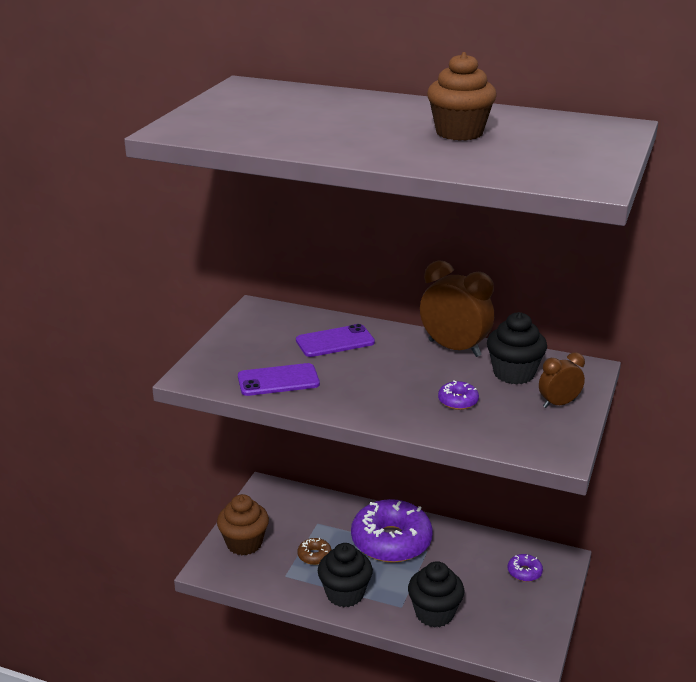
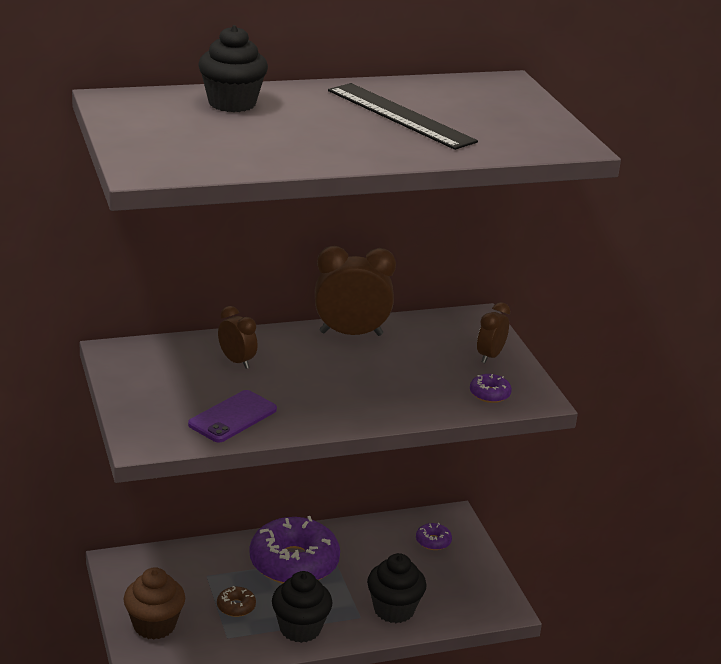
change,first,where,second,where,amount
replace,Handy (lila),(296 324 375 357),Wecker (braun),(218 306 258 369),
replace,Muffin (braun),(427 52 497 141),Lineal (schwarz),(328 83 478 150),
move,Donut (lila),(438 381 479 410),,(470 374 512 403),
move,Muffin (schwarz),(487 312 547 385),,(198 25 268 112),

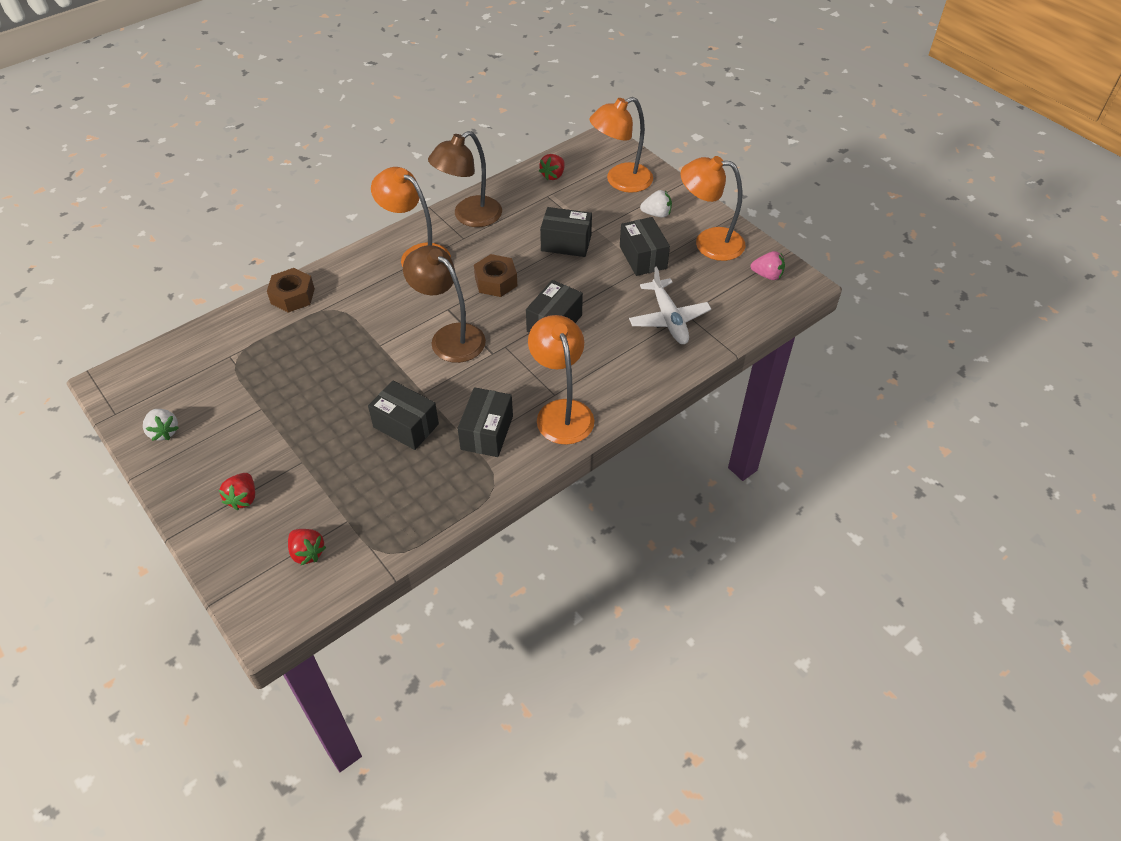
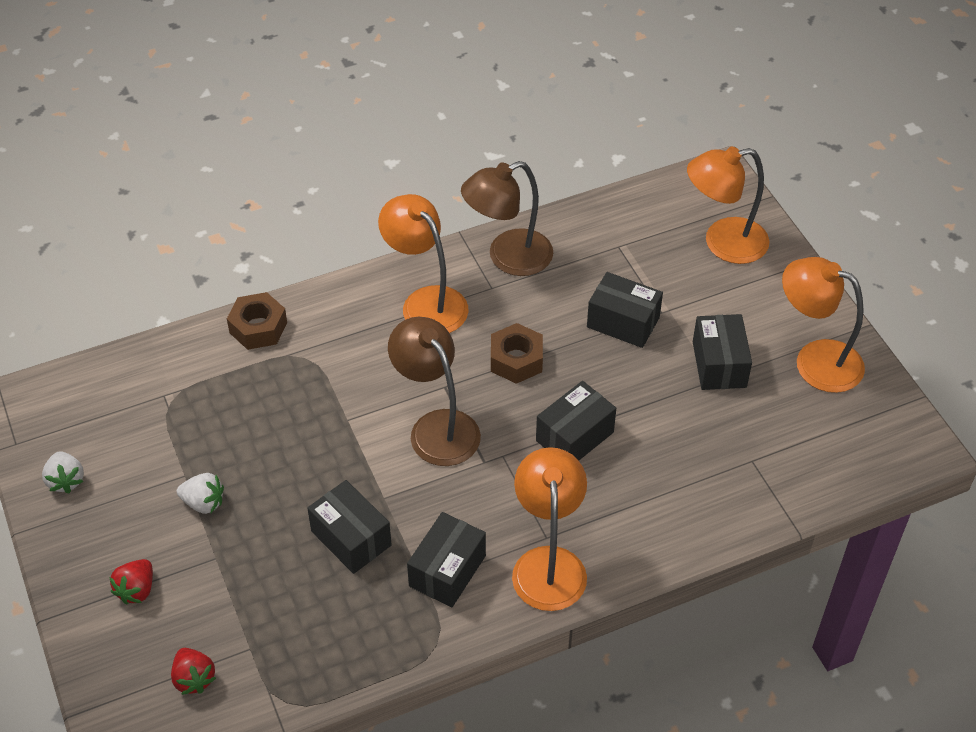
change,first,where,second,where,amount
delete,Erdbeere (rot),(539 154 565 180),,,
delete,Flugzeug (weiß),(629 266 711 344),,,
move,Erdbeere (weiß),(640 190 672 218),,(177 473 224 514),
delete,Erdbeere (rosa),(751 251 785 280),,,

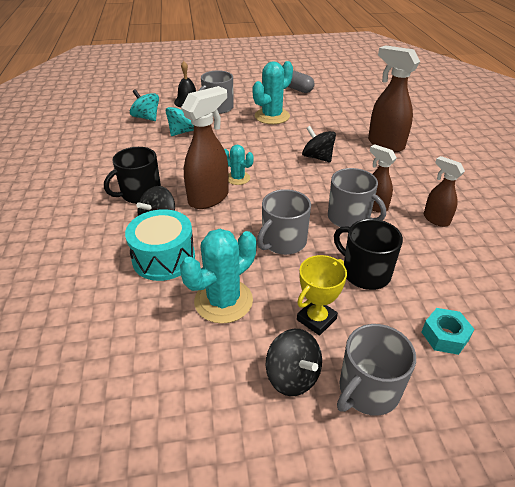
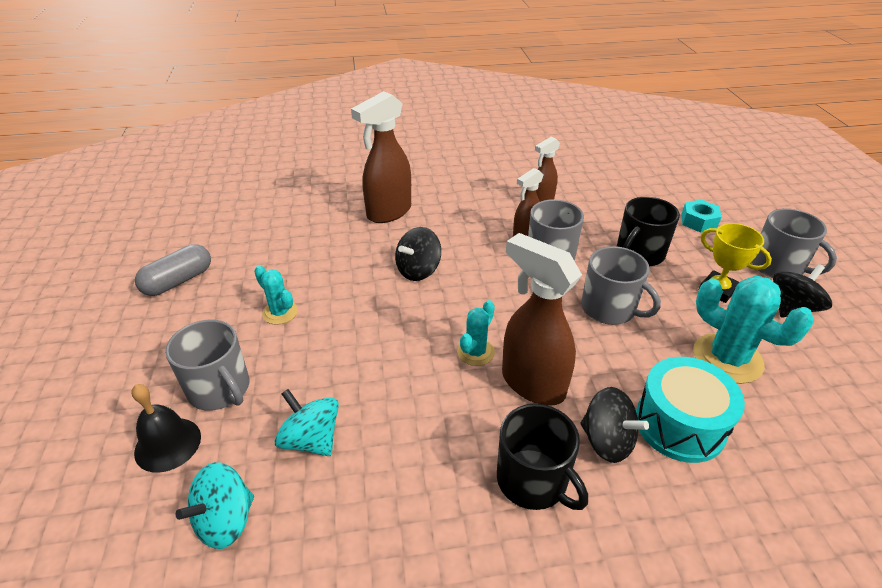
change,first,where,second,where,amount
resize,Kaktus (türkis),(253 61 293 124),,(254 265 298 325),x0.57

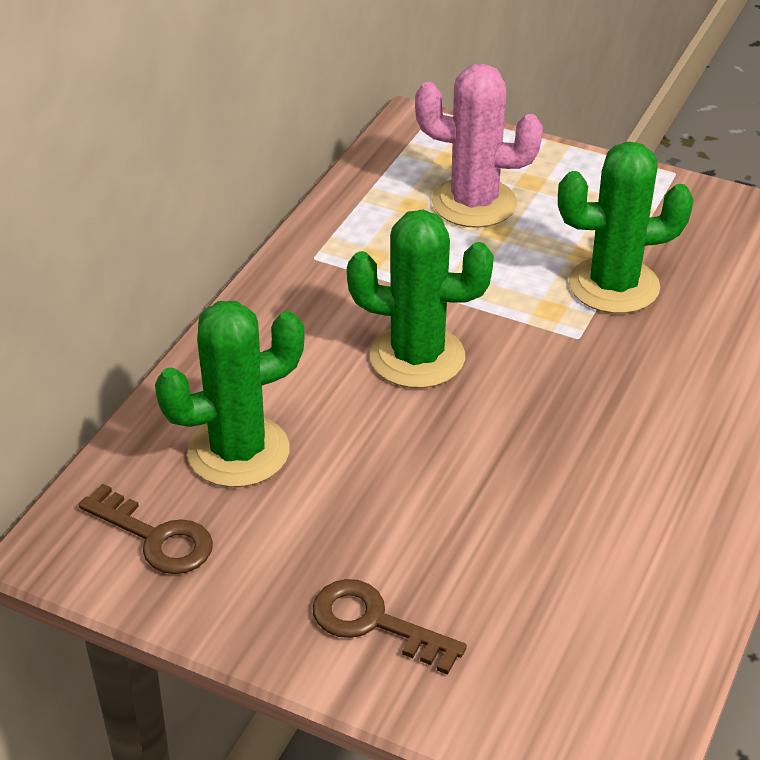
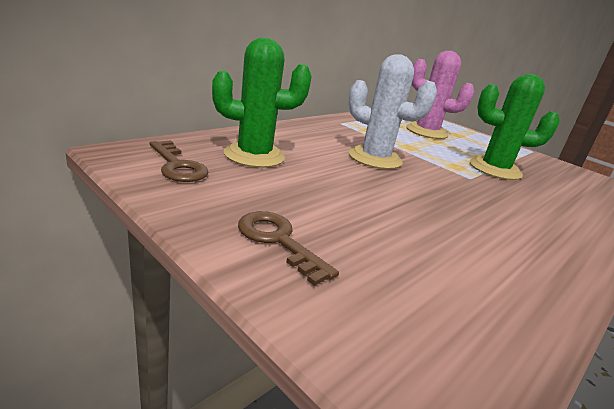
change,first,where,second,where,amount
recolor,Kaktus (grün),(347 209 494 388),Kaktus (weiß),(348 54 437 169),

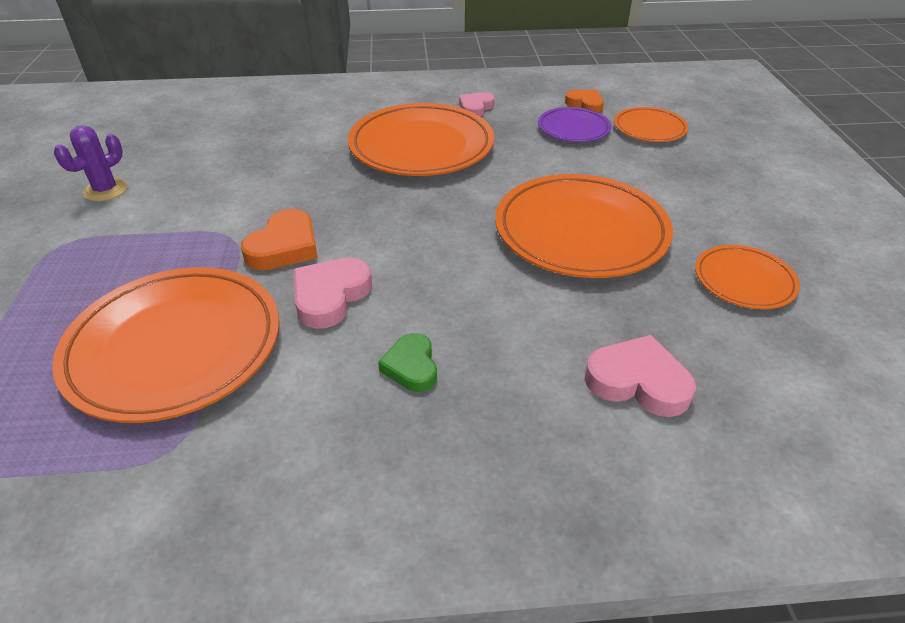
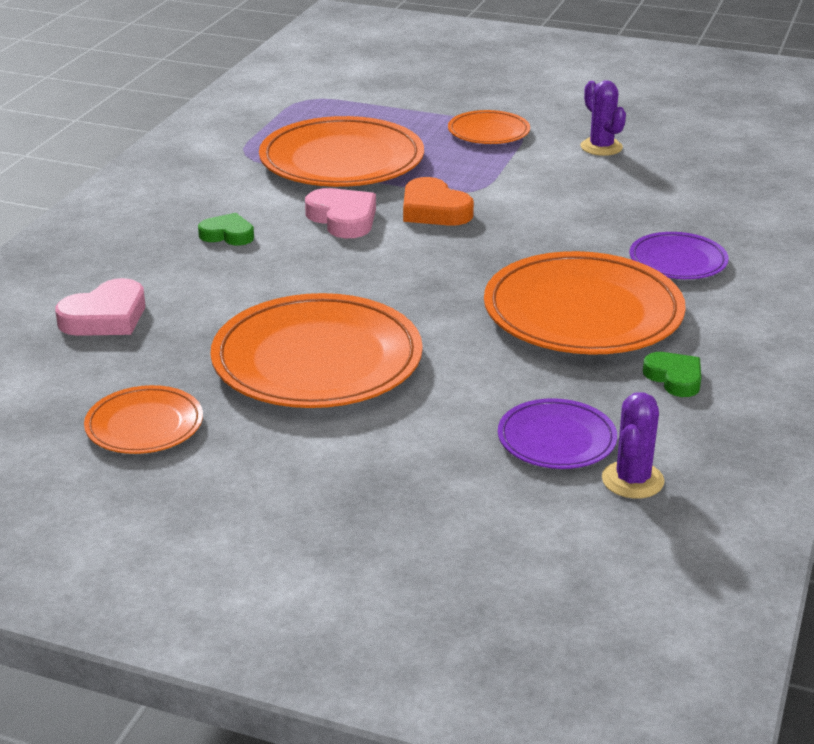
change,first,where,second,where,amount
recolor,Herz (rosa),(459 92 495 117),Herz (grün),(643 352 701 397),
replace,Herz (orange),(565 90 604 113),Kaktus (lila),(602 392 665 499),
move,Teller (orange),(614 107 689 142),,(448 110 530 144),
insert,,,Teller (lila),(630 232 729 279),

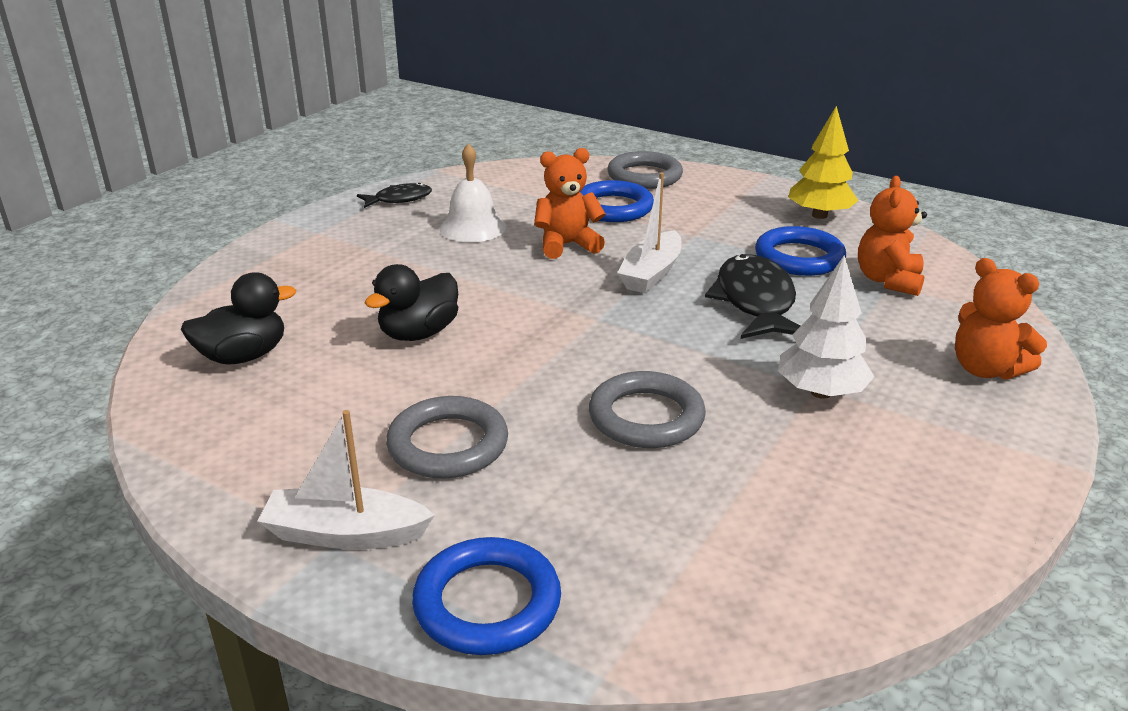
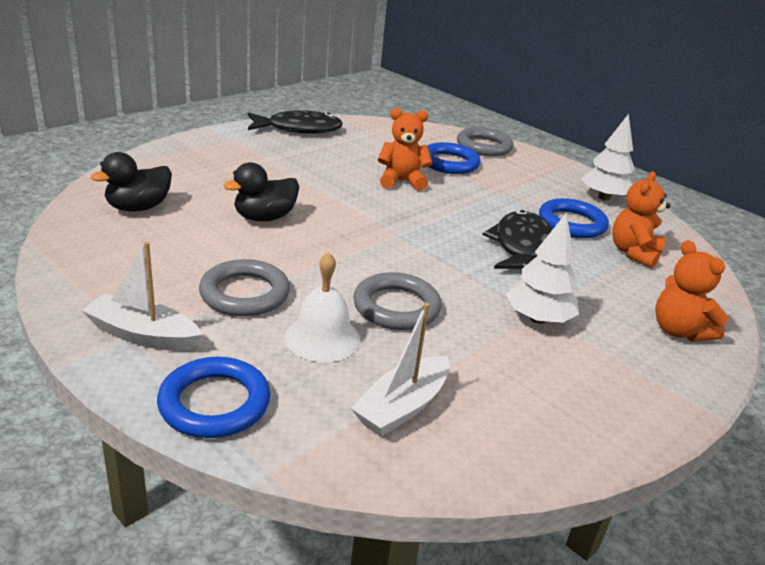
change,first,where,second,where,amount
rotate,Ente (schwarz),(181 272 296 365),,(91 152 172 212),150 degrees clockwise
resize,Fisch (schwarz),(357 183 432 208),,(248 110 343 133),x1.77
move,Glocke (weiß),(440 143 506 242),,(285 252 360 362),
move,Boot (weiß),(617 172 682 293),,(351 303 450 436),
recolor,Baum (gelb),(788 106 859 219),Baum (weiß),(581 114 635 201),

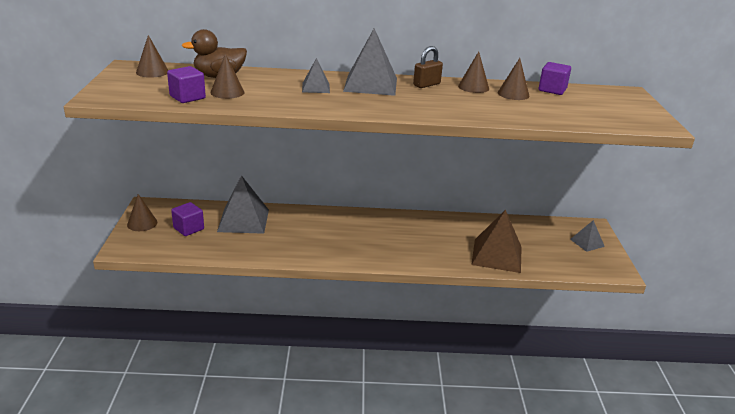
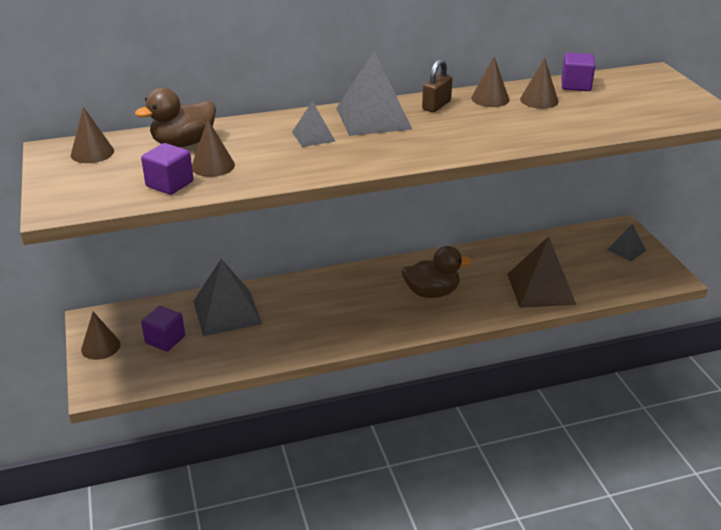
change,first,where,second,where,amount
insert,,,Ente (braun),(402 246 472 298),

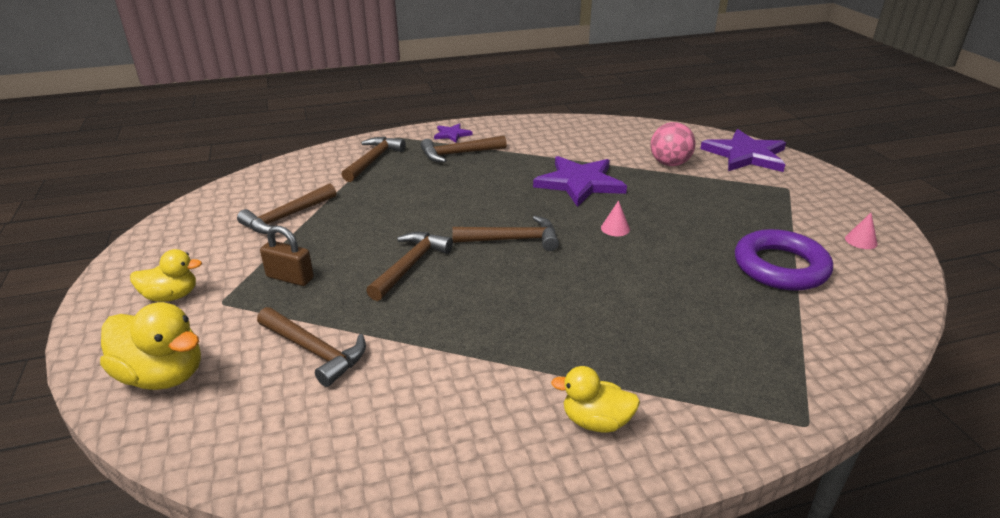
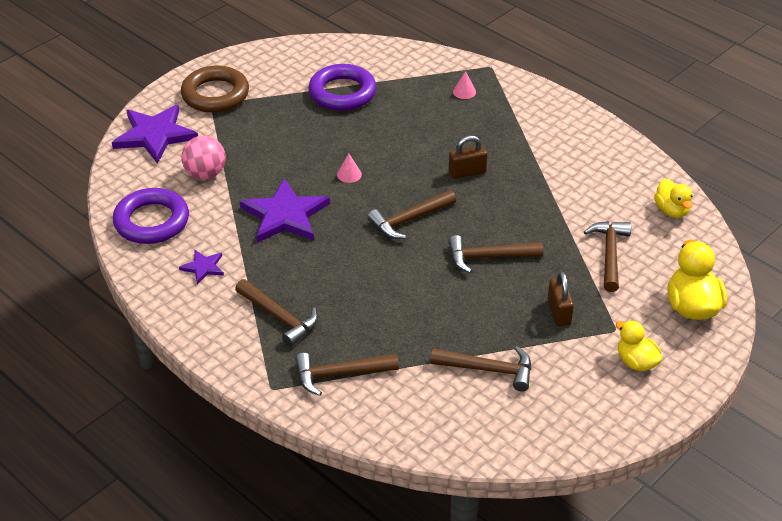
change,first,where,second,where,amount
move,Stern (lila),(434 123 472 143),,(179 250 224 284),
rotate,Hammer (braun),(452 216 559 251),,(367 190 456 239),90 degrees counterclockwise
move,Ente (gelb),(551 366 640 433),,(654 179 692 218),
move,Kegel (rosa),(845 213 878 249),,(453 71 476 99),
insert,,,Ring (lila),(113 188 189 244),
insert,,,Ring (braun),(181 65 249 113),
insert,,,Vorhängeschloss (braun),(449 135 488 179),

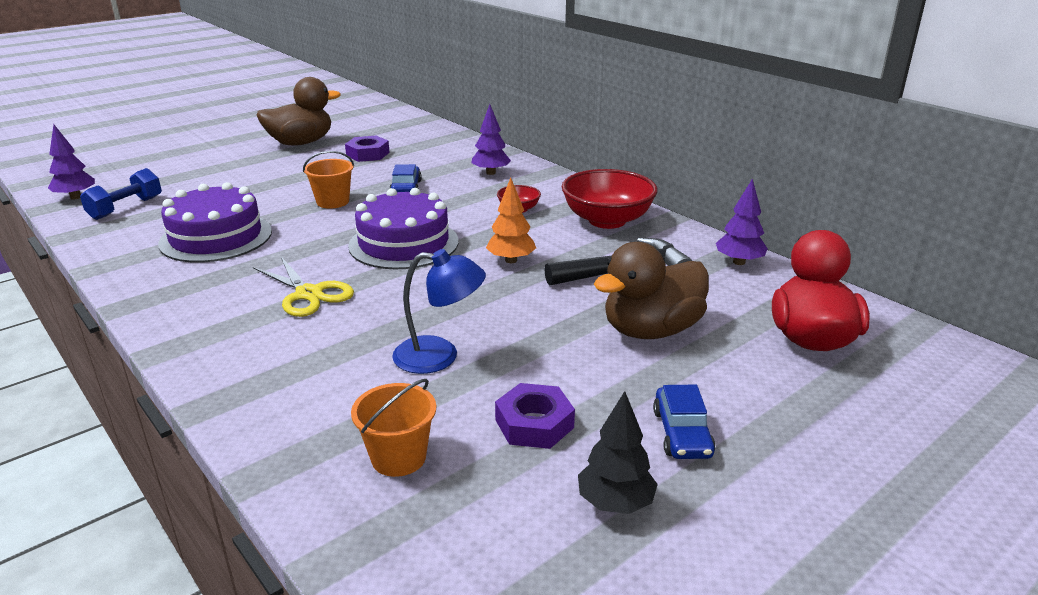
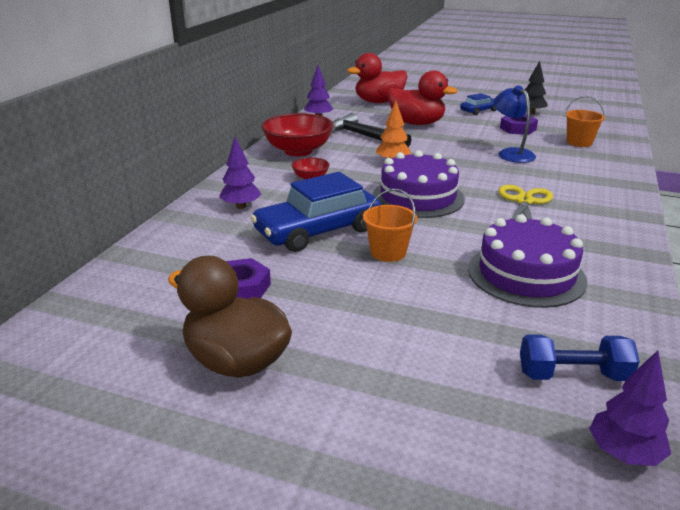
change,first,where,second,where,amount
resize,Auto (blau),(389 164 422 192),,(251 172 381 252),x1.99
recolor,Ente (braun),(594 242 709 339),Ente (rot),(388 70 458 125),

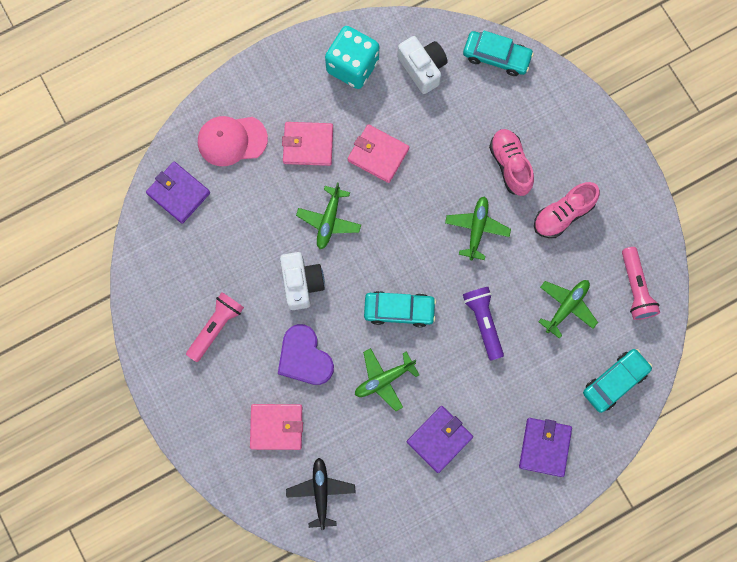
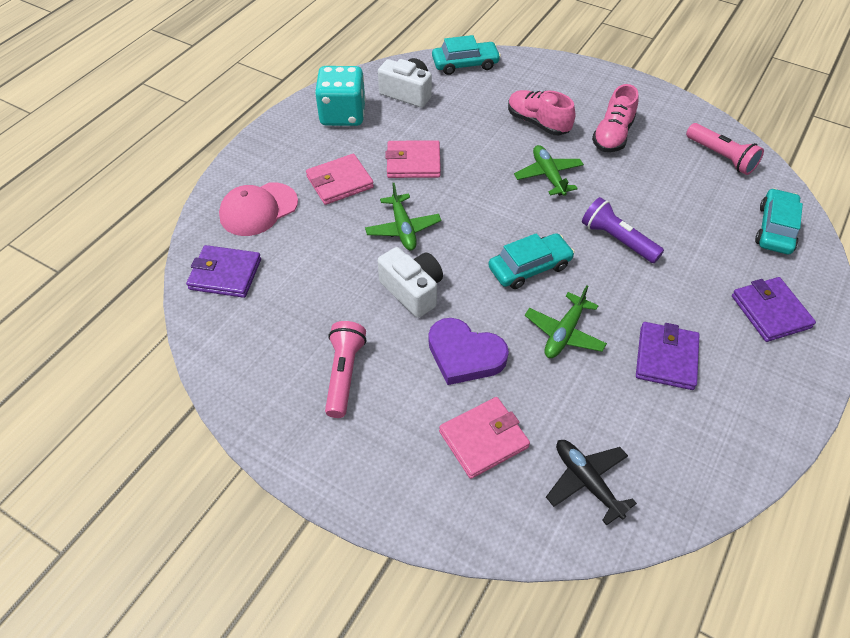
change,first,where,second,where,amount
delete,Flugzeug (grün),(538 280 598 339),,,

